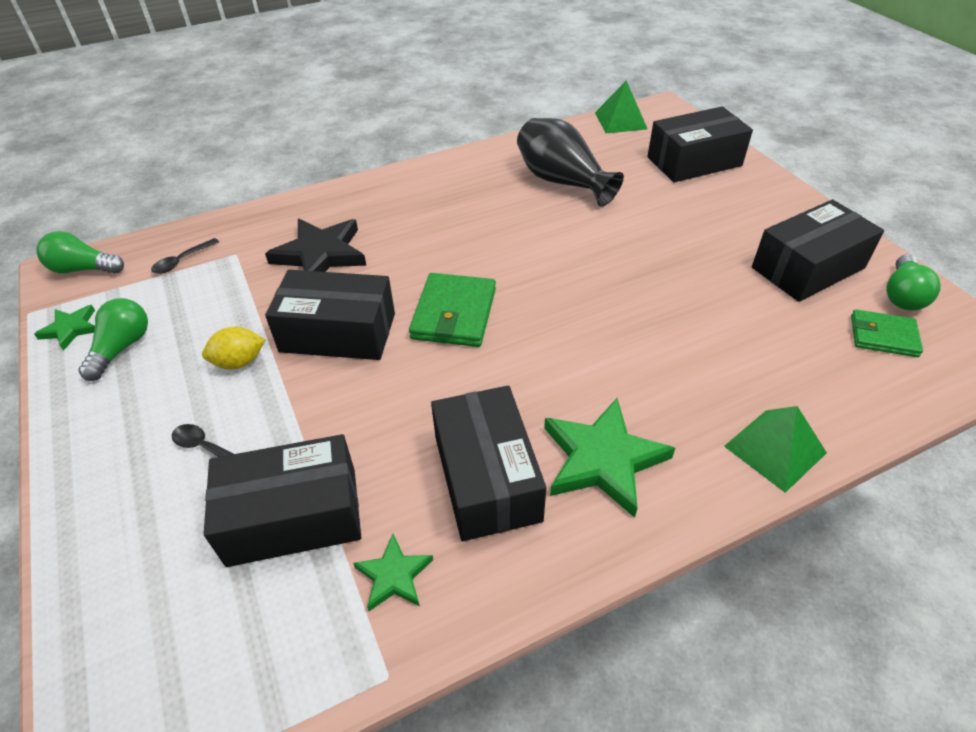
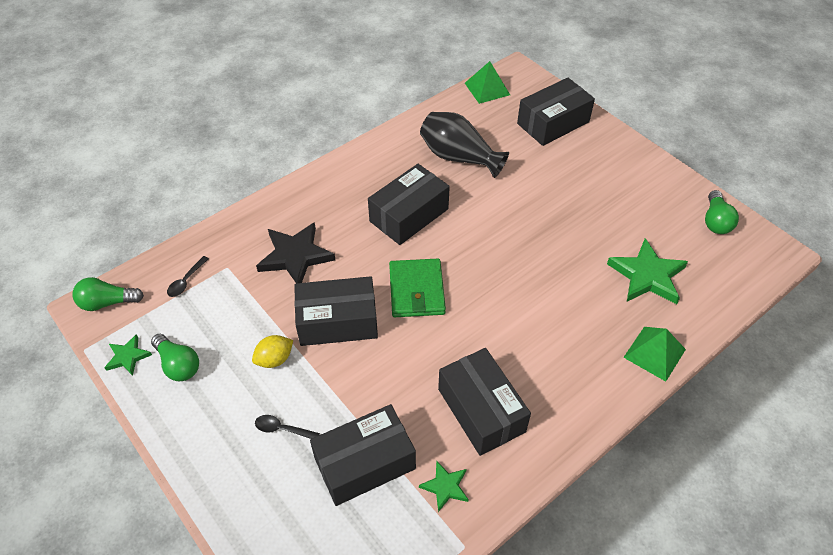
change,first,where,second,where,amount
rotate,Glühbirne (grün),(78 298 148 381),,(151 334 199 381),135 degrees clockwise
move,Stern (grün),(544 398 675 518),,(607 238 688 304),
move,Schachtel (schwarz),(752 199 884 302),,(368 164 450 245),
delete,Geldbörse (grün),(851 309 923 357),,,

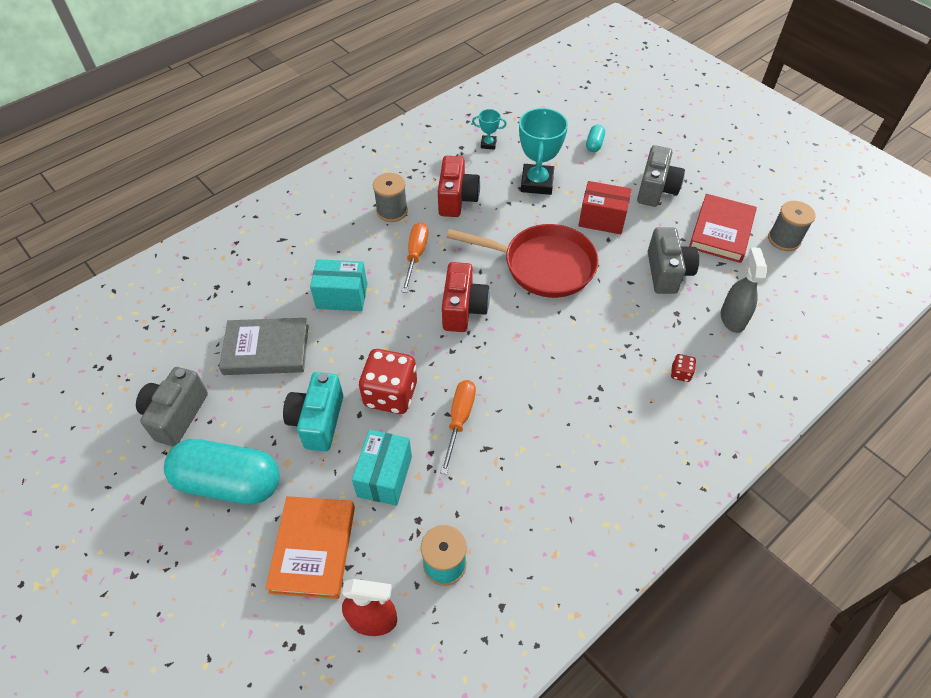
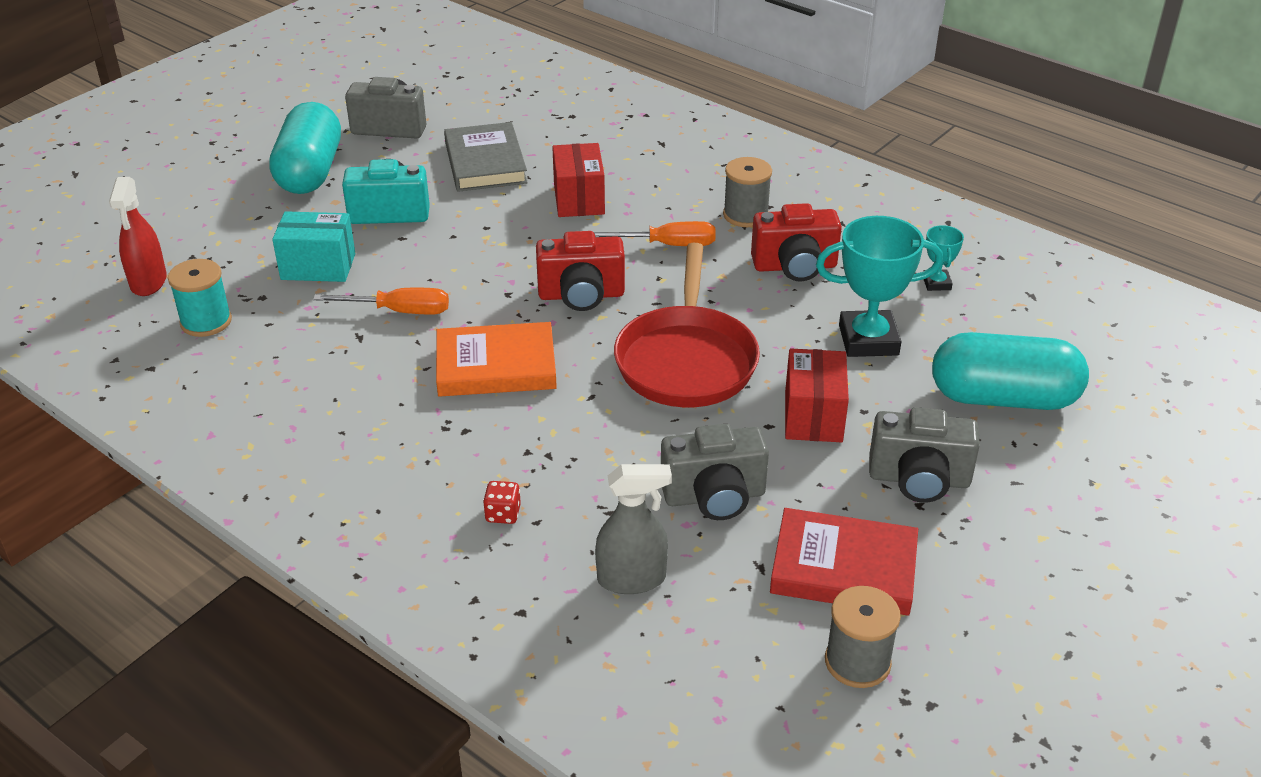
change,first,where,second,where,amount
move,Buch (orange),(265 496 355 599),,(436 322 557 397),
recolor,Schachtel (türkis),(310 259 367 311),Schachtel (rot),(552 143 605 217),
delete,Spielwürfel (rot),(359 349 417 414),,,
resize,Kapsel (türkis),(586 125 605 152),,(932 332 1089 410),x2.41

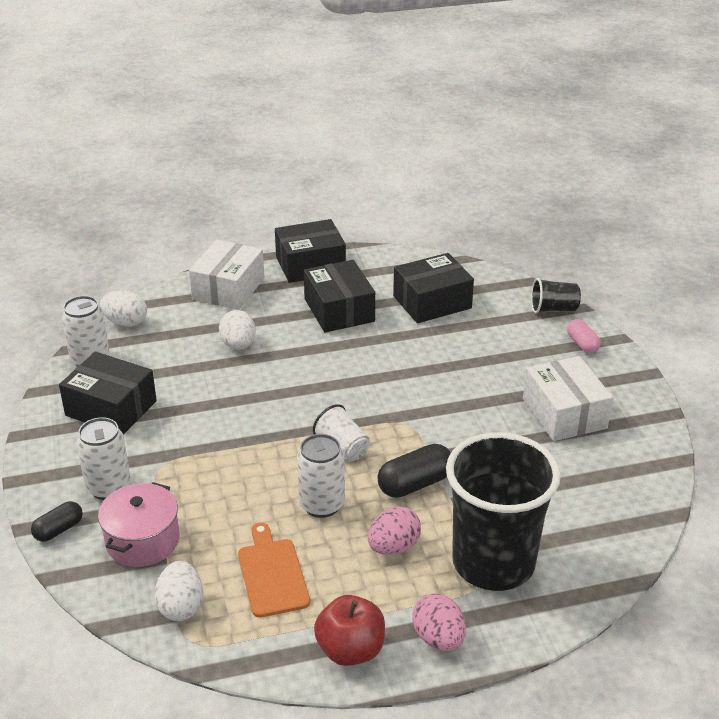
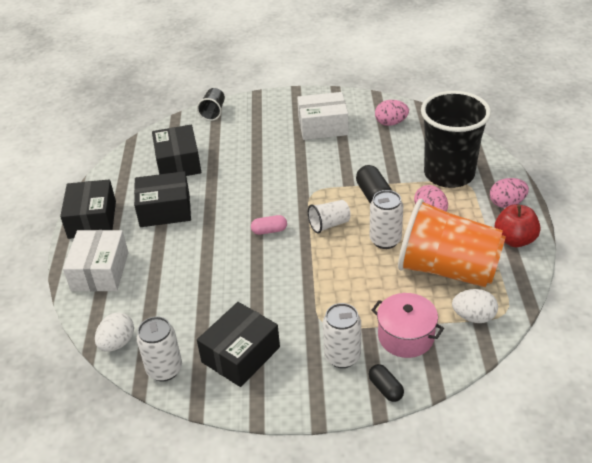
change,first,where,second,where,amount
rotate,Schachtel (weiß),(189 240 265 310),,(63 230 128 291),60 degrees clockwise
delete,Ei (weiß),(219 310 256 350),,,
replace,Schneidebrett (orange),(238 523 310 618),Becher (orange),(398 199 506 287),
move,Kapsel (rosa),(567 319 601 353),,(251 215 287 235),
insert,,,Ei (rosa),(375 100 409 126),

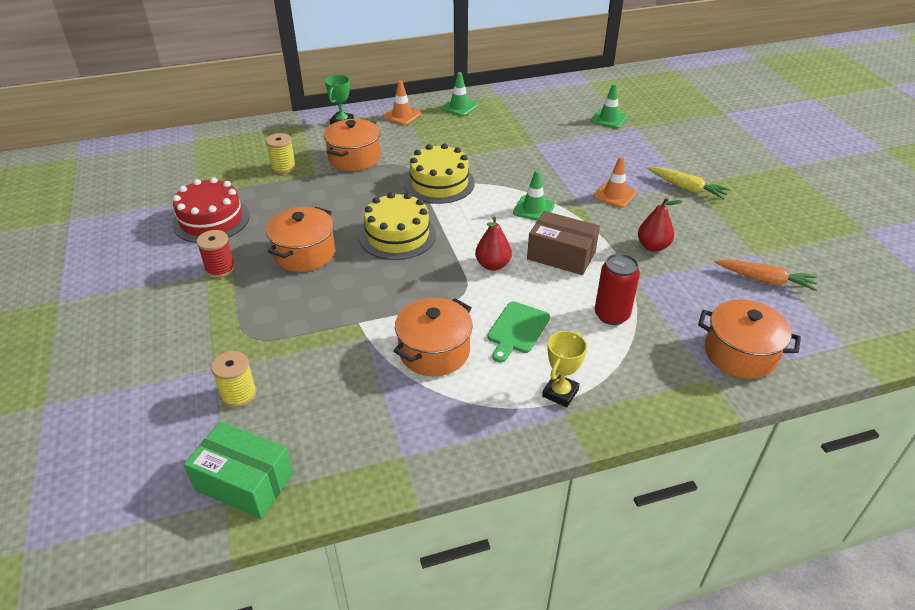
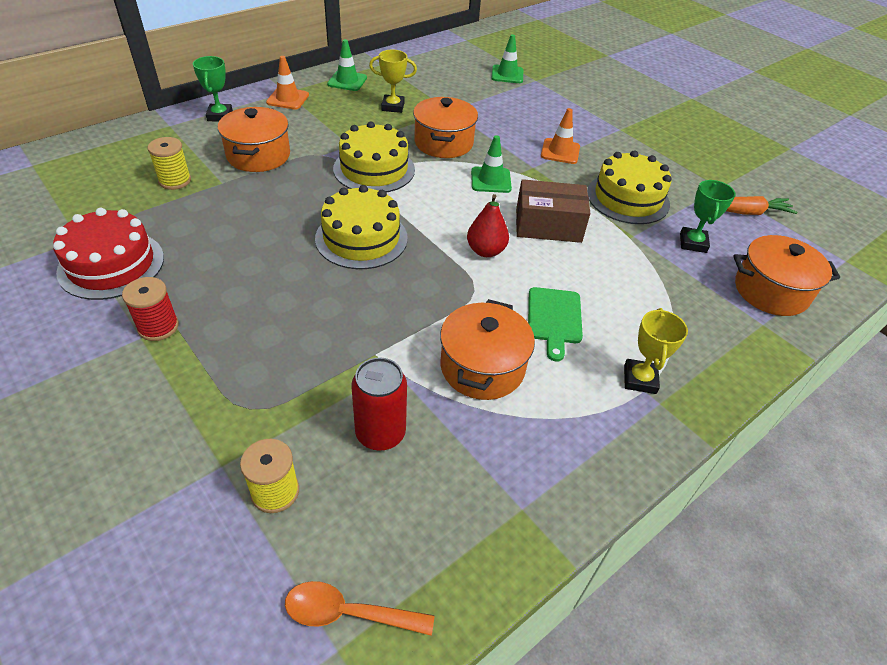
change,first,where,second,where,amount
replace,Schachtel (grün),(184 421 293 519),Löffel (orange),(285 581 434 636),
move,Kochtopf (orange),(266 207 335 272),,(413 97 478 158),
move,Dose (rot),(595 253 640 325),,(351 357 407 451),
replace,Birne (rot),(638 197 683 252),Kuchen (gelb),(587 150 672 224),
delete,Karotte (gelb),(647 167 731 200),,,
insert,,,Pokal (gelb),(369 50 417 113),
insert,,,Pokal (grün),(680 180 735 253),

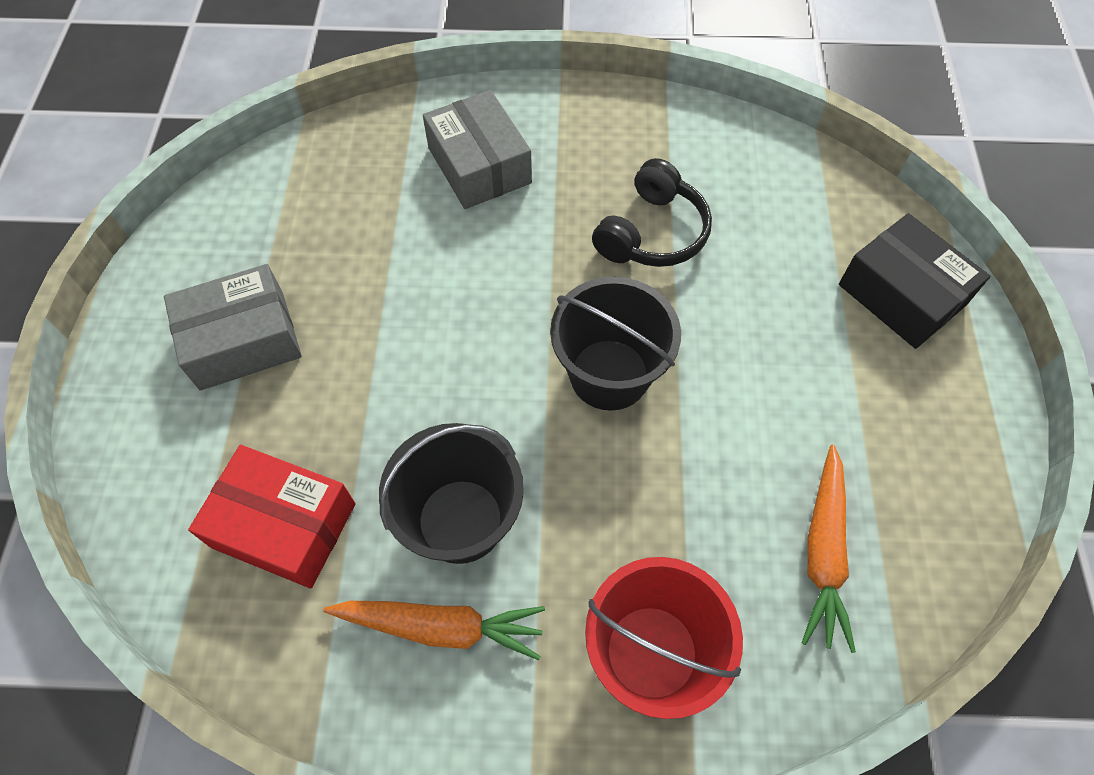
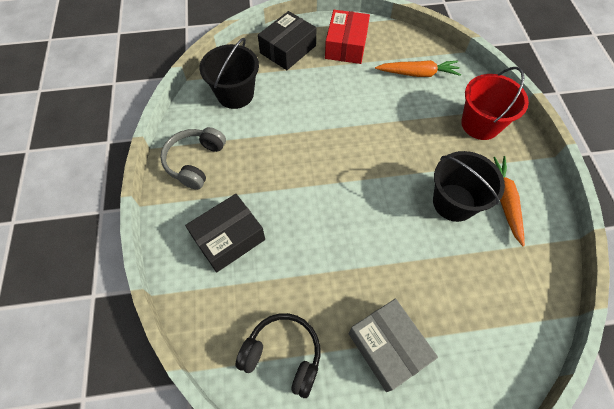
change,first,where,second,where,amount
move,Schachtel (rot),(188 445 356 588),,(325 10 370 64),
recolor,Schachtel (grau),(423 90 532 209),Schachtel (schwarz),(185 194 265 272),
move,Eimer (schwarz),(550 277 681 411),,(199 38 259 109),
move,Kopfhörer (schwarz),(592 158 712 267),,(235 313 321 398),
insert,,,Kopfhörer (grau),(160 127 226 190),

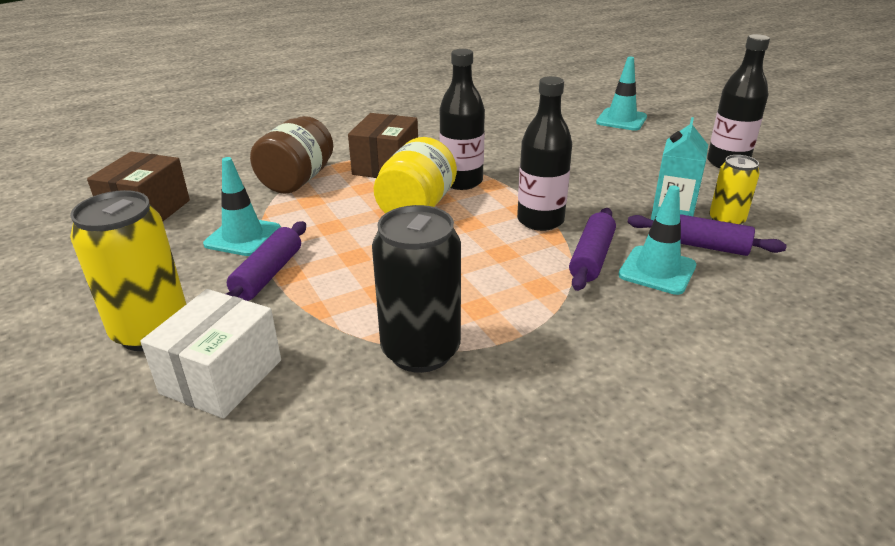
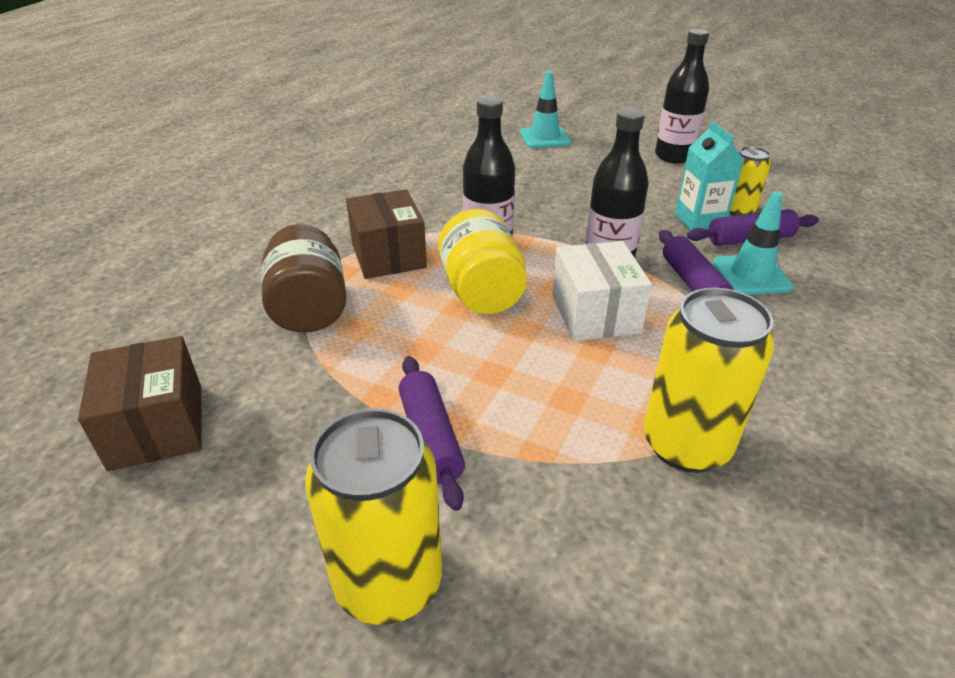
change,first,where,second,where,amount
move,Schachtel (weiß),(140 289 281 419),,(552 241 652 341),
delete,Leitkegel (türkis),(203 157 281 256),,,
recolor,Dose (schwarz),(372 205 461 373),Dose (gelb),(644 288 774 473),

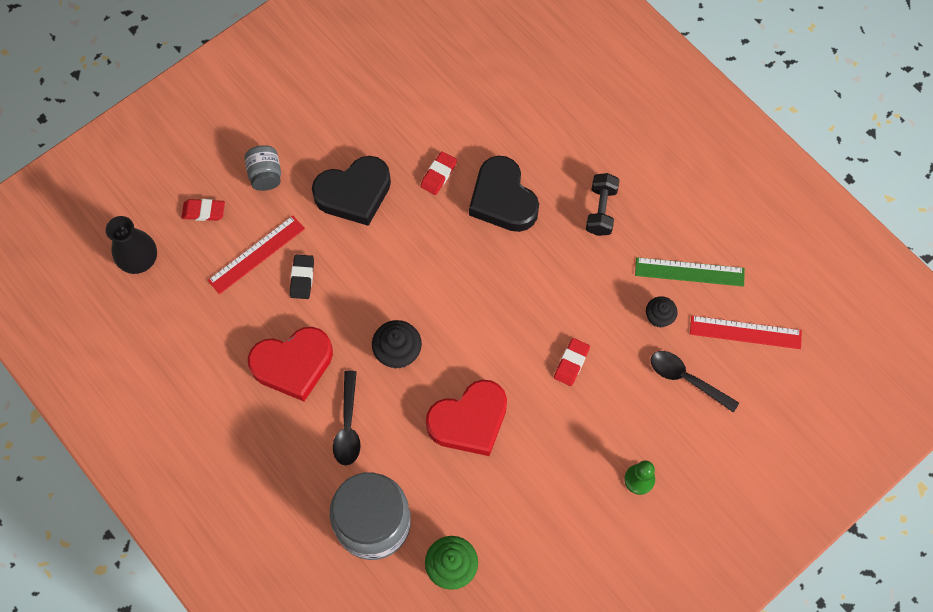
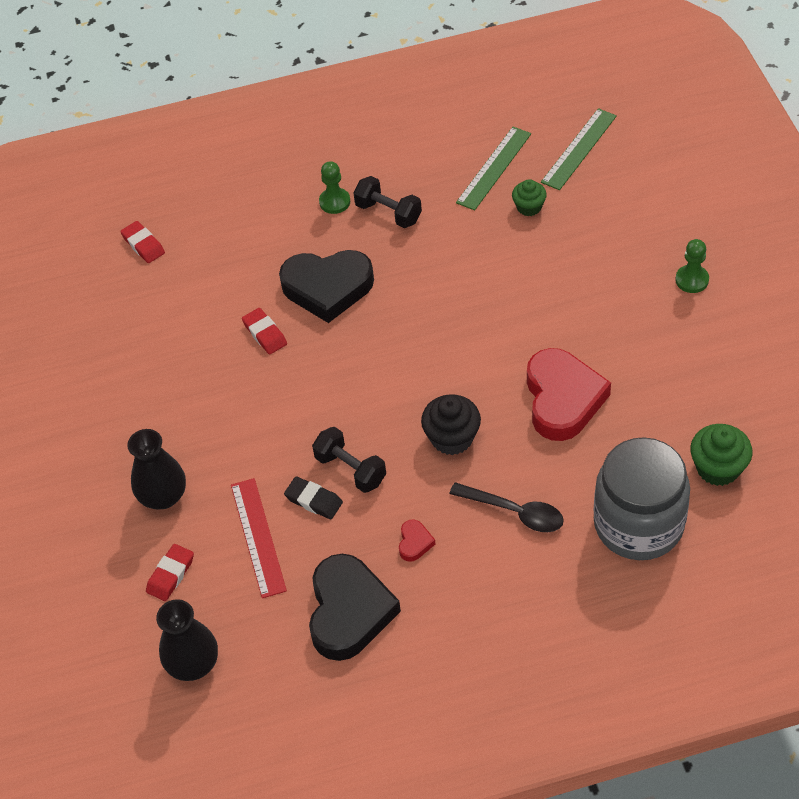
change,first,where,second,where,amount
replace,Einmachglas (grau),(245 145 281 191),Vase (schwarz),(127 429 186 510),
resize,Herz (rot),(248 327 333 401),,(399 519 435 562),x0.41
move,Herz (schwarz),(312 156 391 226),,(309 554 401 661),
move,Radiergummi (rot),(554 338 590 386),,(120 221 165 263),
recolor,Muffin (schwarz),(646 296 678 328),Muffin (grün),(512 179 547 216),
delete,Löffel (schwarz),(650 351 739 413),,,
recolor,Lineal (rot),(690 316 802 349),Lineal (grün),(541 108 617 190),
insert,,,Hantel (schwarz),(312 427 386 493),
insert,,,Bauer (grün),(319 161 350 214),

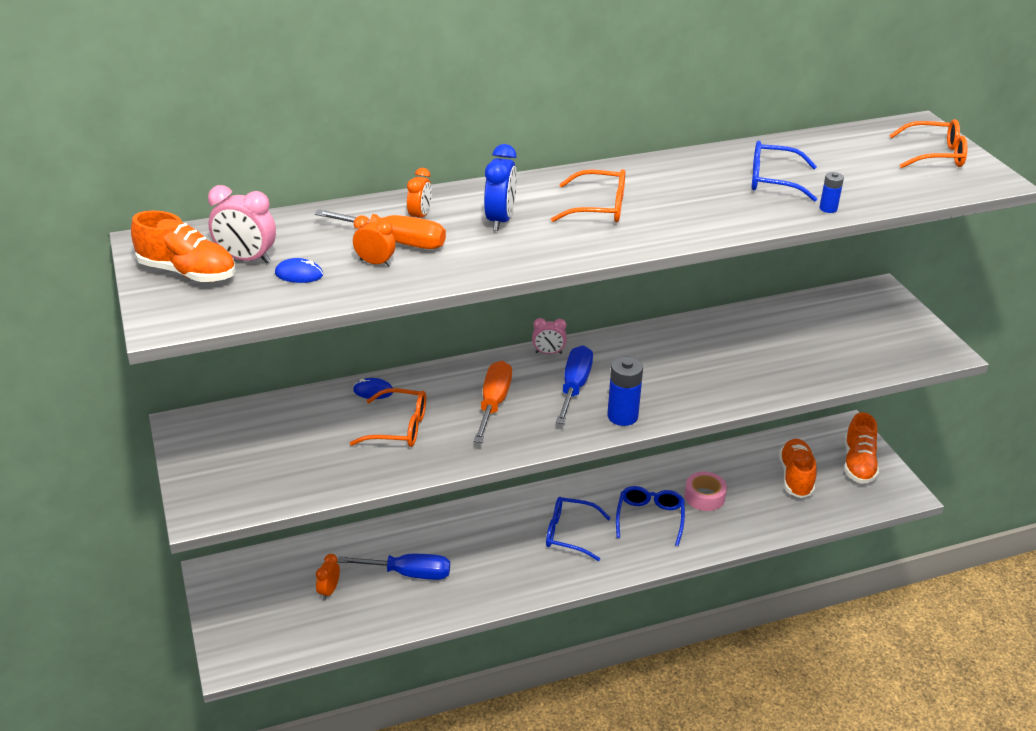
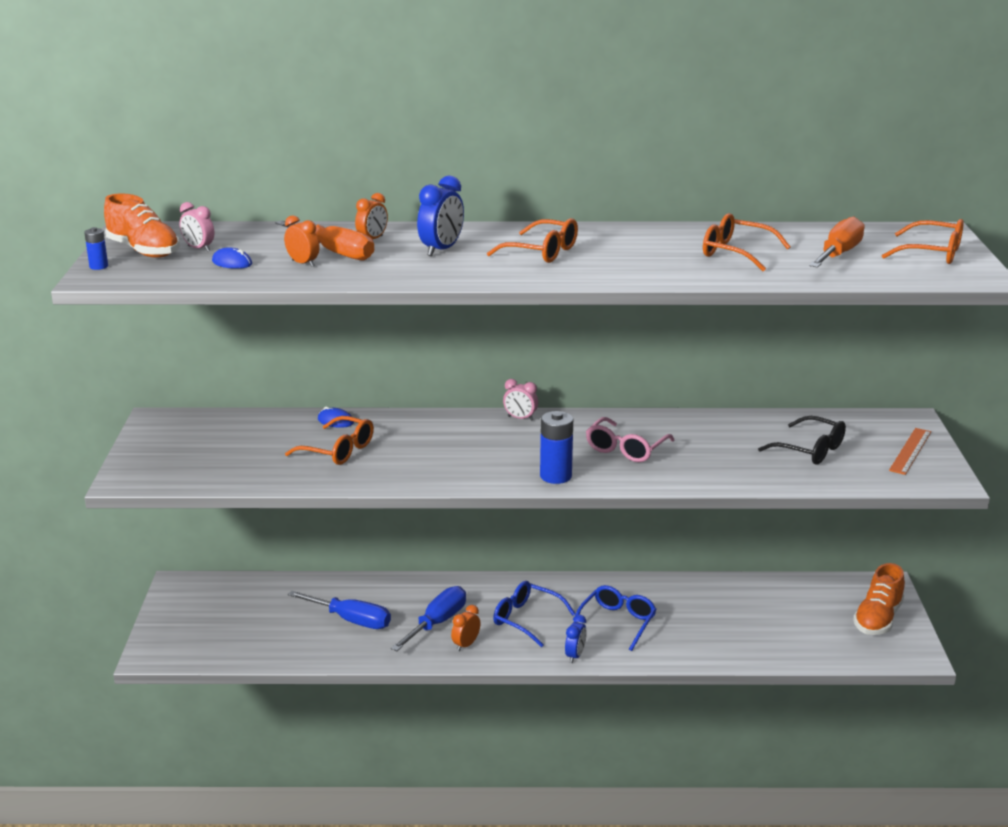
change,first,where,second,where,amount
resize,Wecker (rosa),(208 185 276 264),,(179 202 214 252),x0.65
move,Wecker (orange),(316 554 340 600),,(451 605 481 651),
move,Schraubenzieher (orange),(474 361 512 443),,(809 217 865 268),
move,Schraubenzieher (blau),(556 345 593 424),,(391 586 466 651),
delete,Klebeband (rosa),(685 472 727 511),,,
recolor,Brille (blau),(752 141 817 202),Brille (orange),(703 213 791 271),
delete,Schuh (orange),(779 439 817 498),,,
move,Batterie (blau),(819 172 844 213),,(84 227 108 270),
insert,,,Wecker (blau),(565 614 587 663),
insert,,,Brille (rosa),(586 417 674 462),
insert,,,Brille (schwarz),(758 416 846 464),
insert,,,Lineal (orange),(889 428 931 475),

